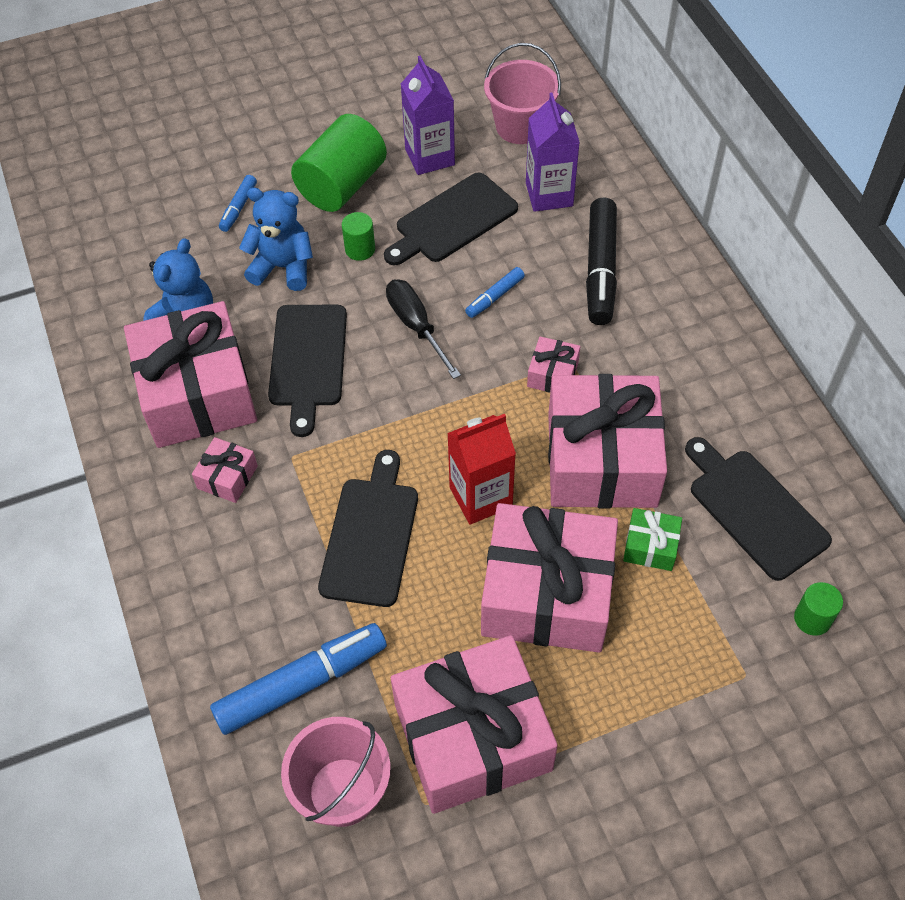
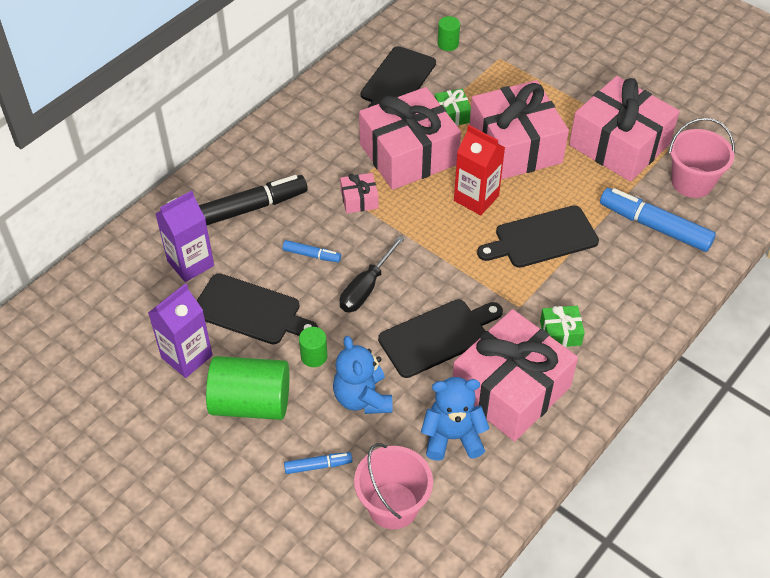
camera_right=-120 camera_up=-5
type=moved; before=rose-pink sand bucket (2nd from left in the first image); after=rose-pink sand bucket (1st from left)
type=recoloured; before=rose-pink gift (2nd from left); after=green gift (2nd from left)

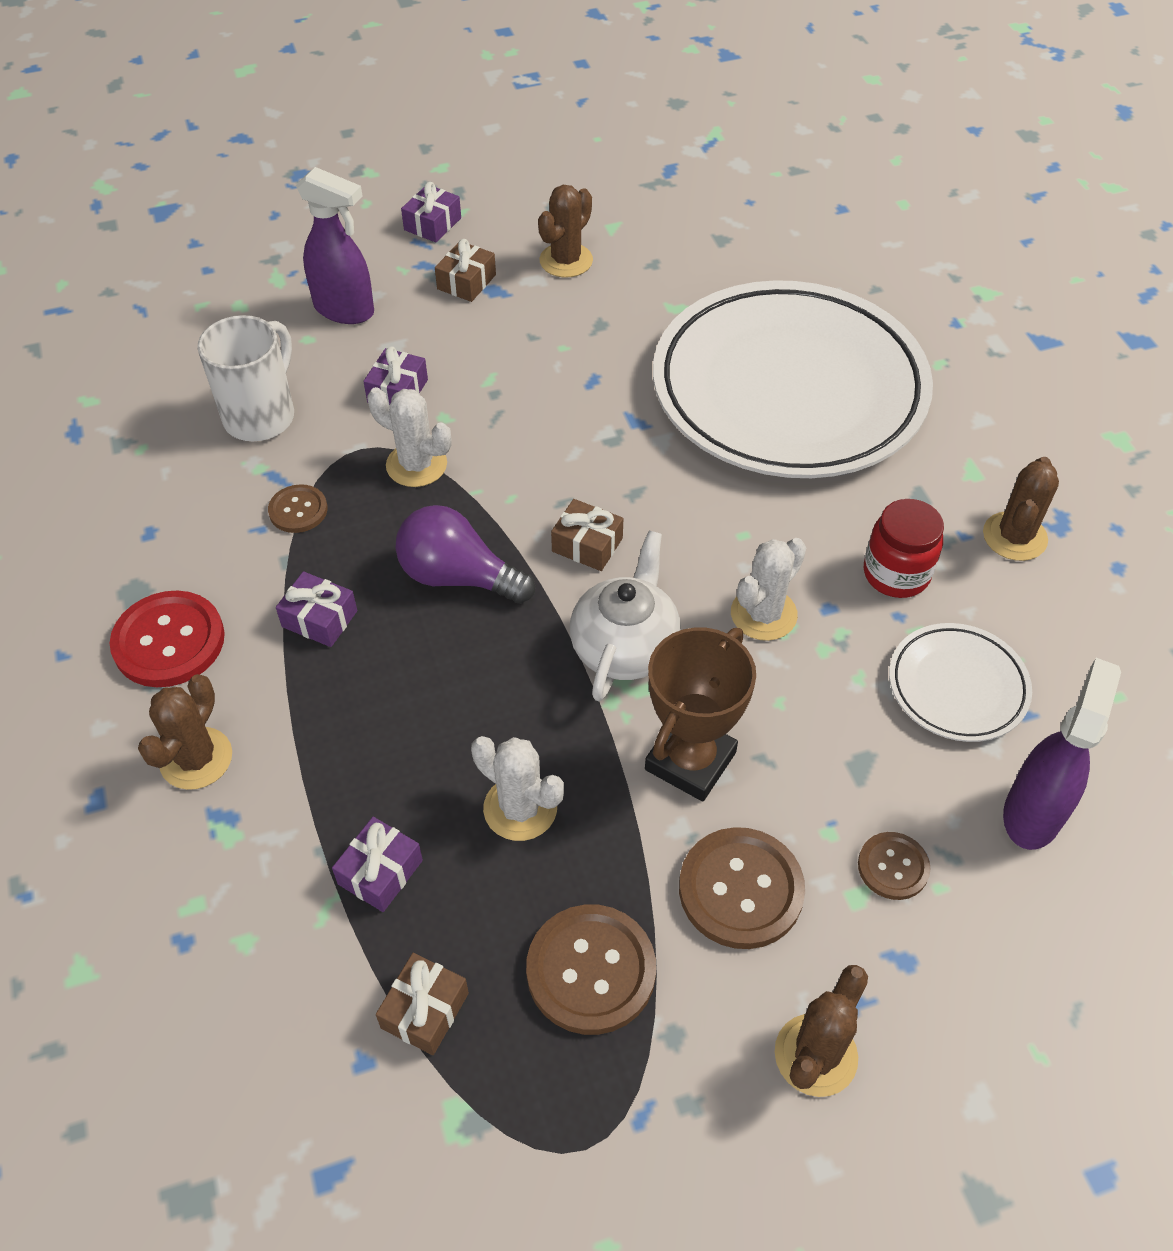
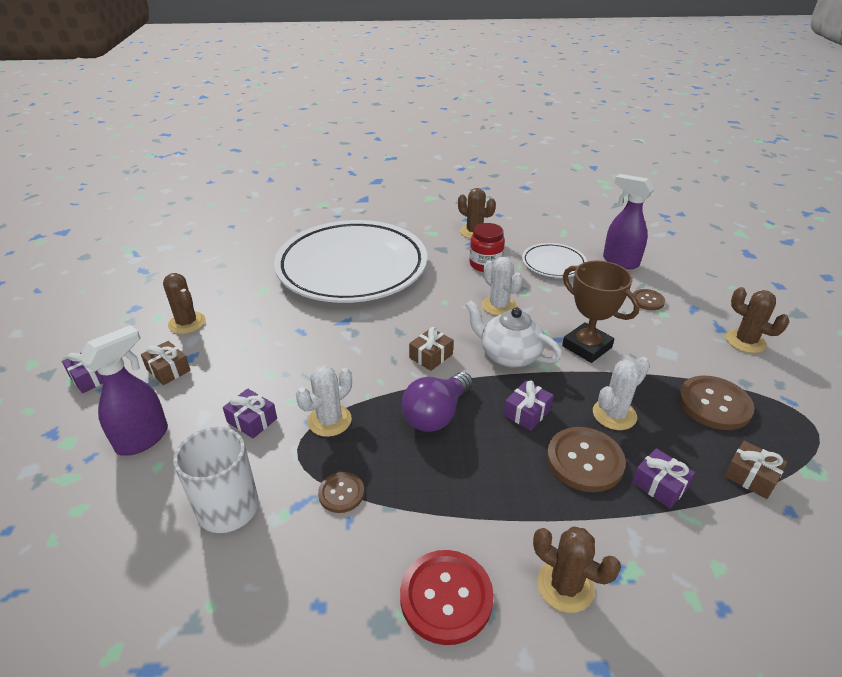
camera_right=-75 camera_up=-15
type=moved; before=purple gift (1st from left in the first image); after=purple gift (3rd from left)
type=moved; before=russet sewing button (3rd from left in the first image); after=russet sewing button (2nd from left)

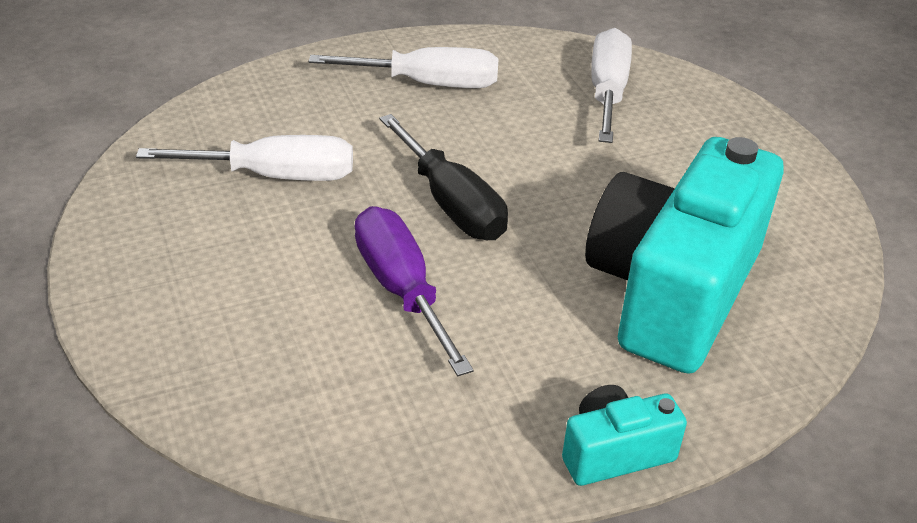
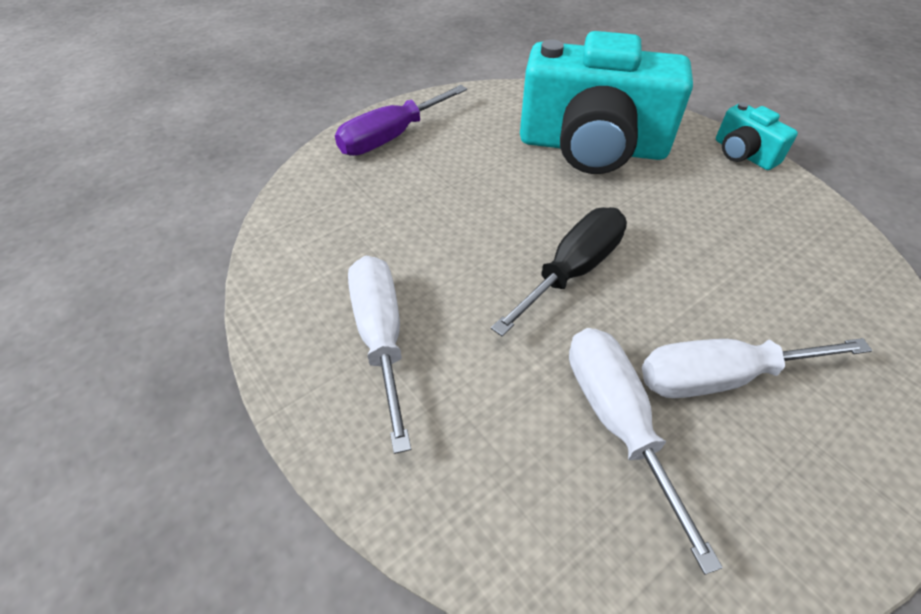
camera_right=-105 camera_up=10
type=moved; before=white screwdriver (3rd from left)
type=moved; before=purple screwdriver

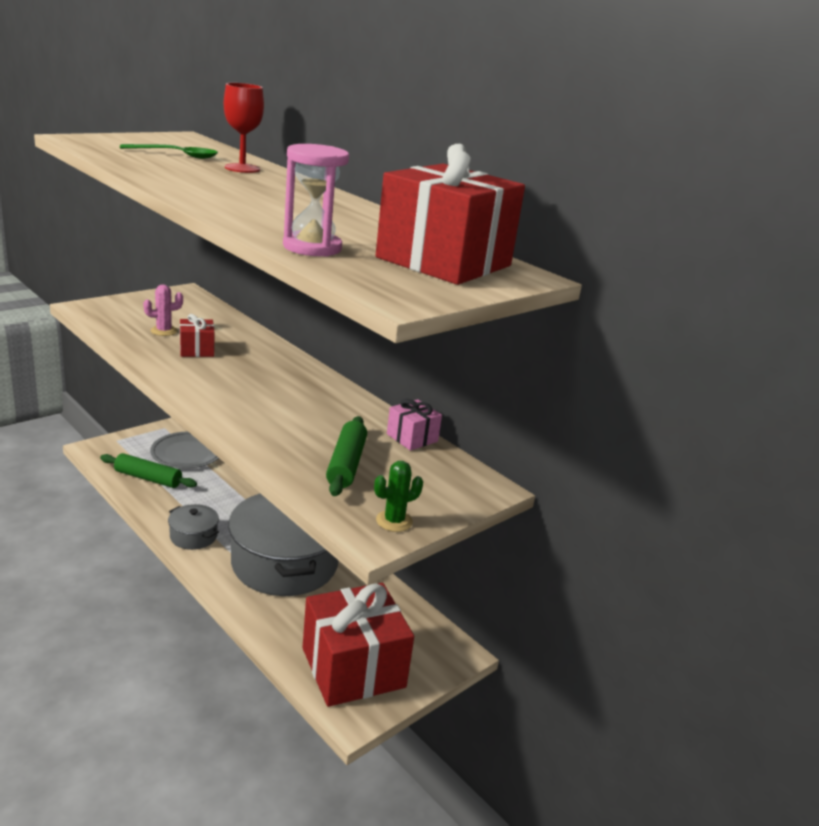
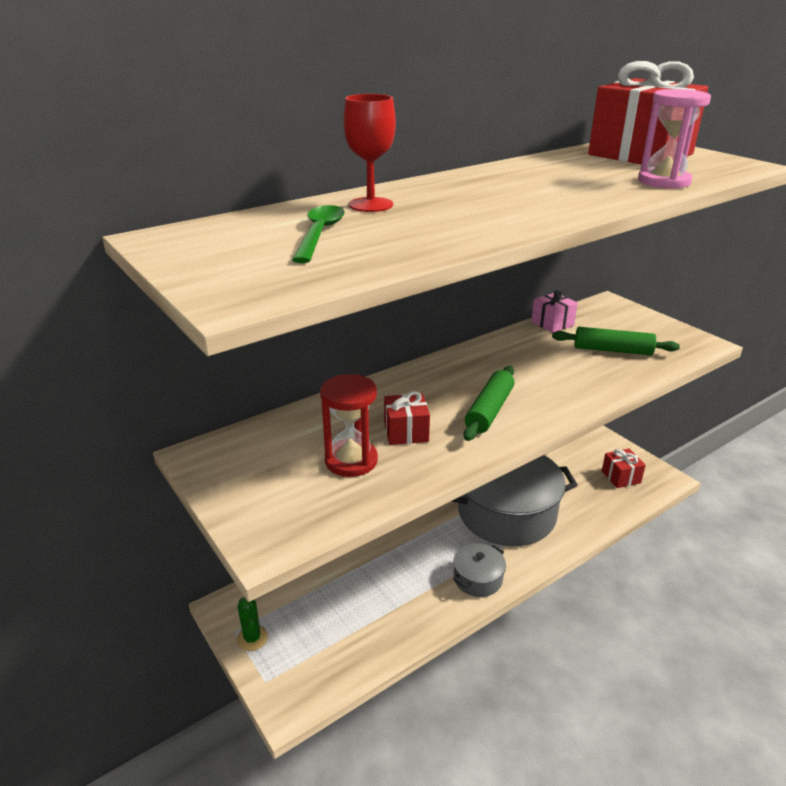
camera_right=-80 camera_up=5
type=replaced; before=rose-pink cactus; after=crimson hourglass
type=removed; before=gray plate
type=moved; before=green dough roller (1st from left)
type=moved; before=green cactus
type=resized; before=crimson gift (2nd from left); scale=0.46

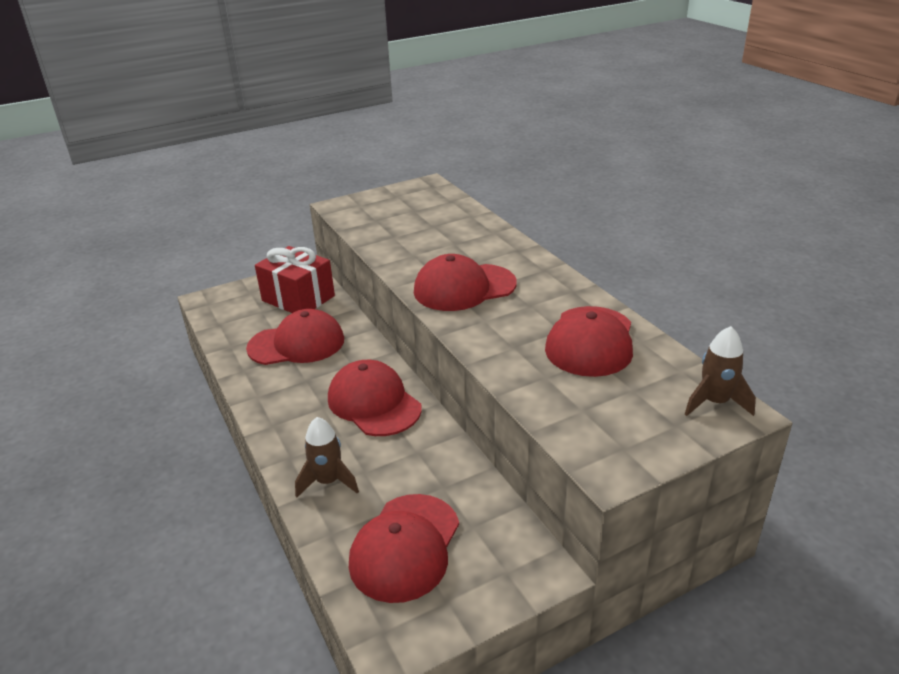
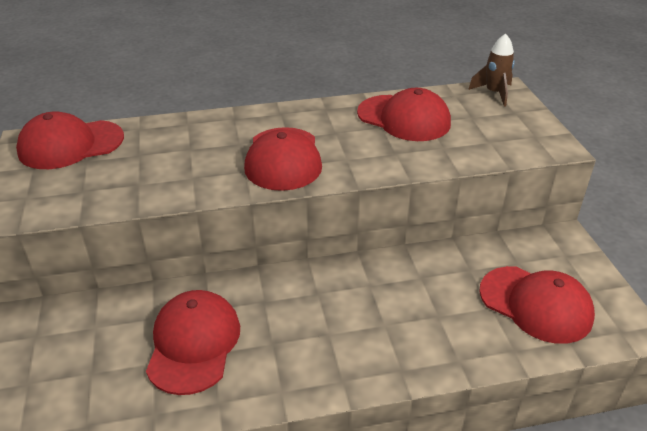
camera_right=-75 camera_up=5
type=removed; before=crimson gift
type=moved; before=crimson baseball cap (2nd from left in the first image); after=crimson baseball cap (1st from left)
type=removed; before=russet spaceship (1st from left)

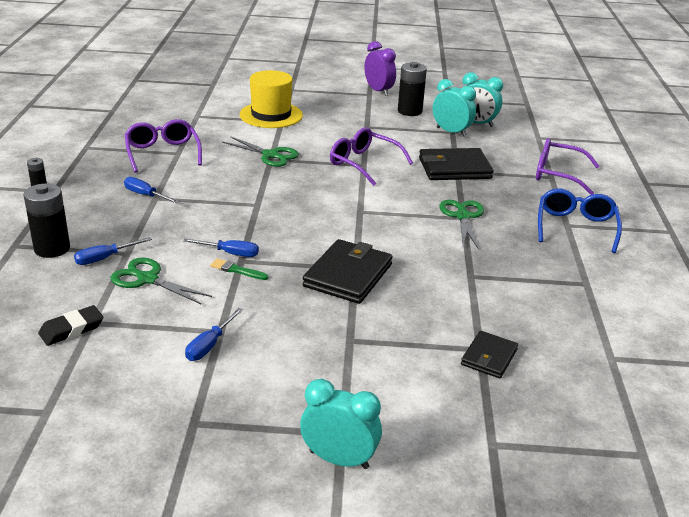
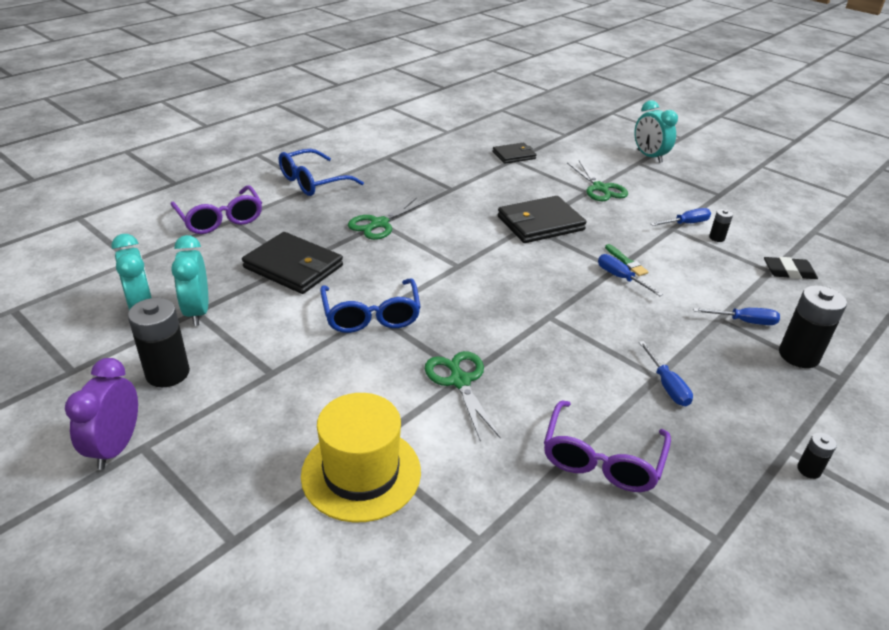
camera_right=-140 camera_up=5
type=recoloured; before=purple eyeglasses (2nd from left); after=cobalt eyeglasses (2nd from left)
type=moved; before=green shears (1st from left in the first image); after=green shears (3rd from left)
type=added; after=ebony battery (2nd from left)

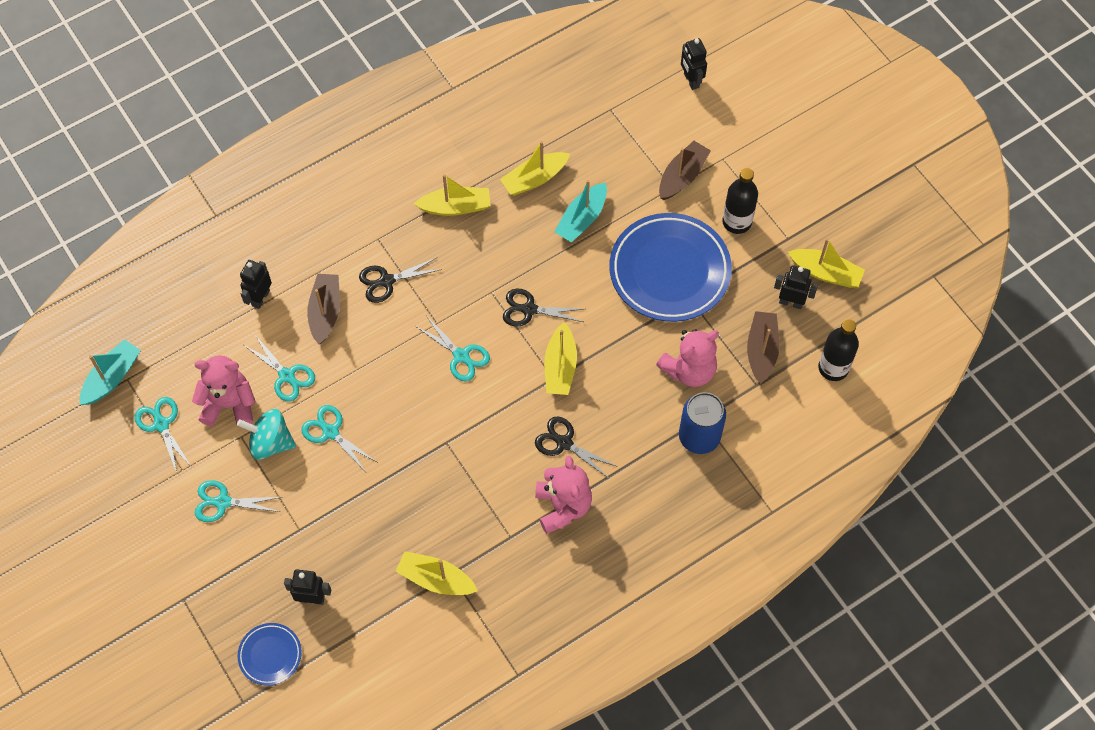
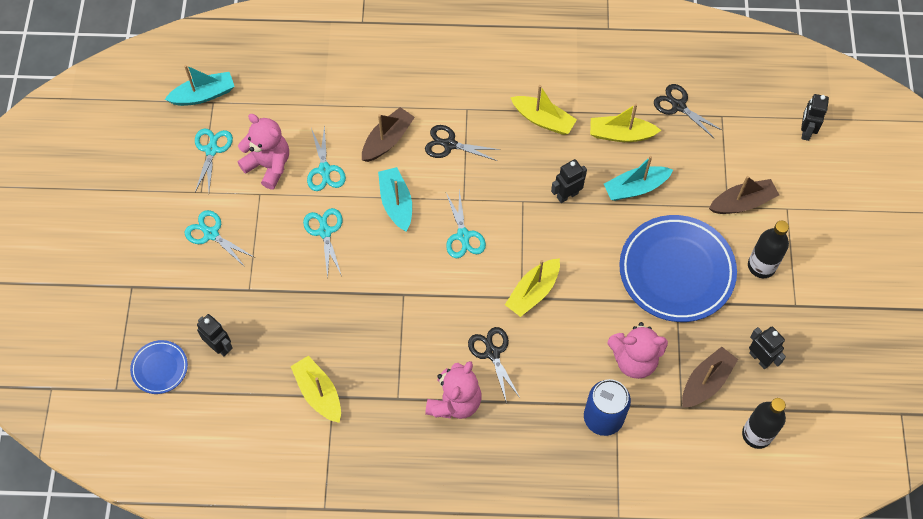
camera_right=35 camera_up=0
type=removed; before=golden sailboat (5th from left)
type=moved; before=ebony robot figure (1st from left in the first image); after=ebony robot figure (2nd from left)
type=moved; before=ebony shears (2nd from left in the first image); after=ebony shears (3rd from left)
type=removed; before=turquoise toy top
type=added; after=turquoise sailboat (2nd from left)

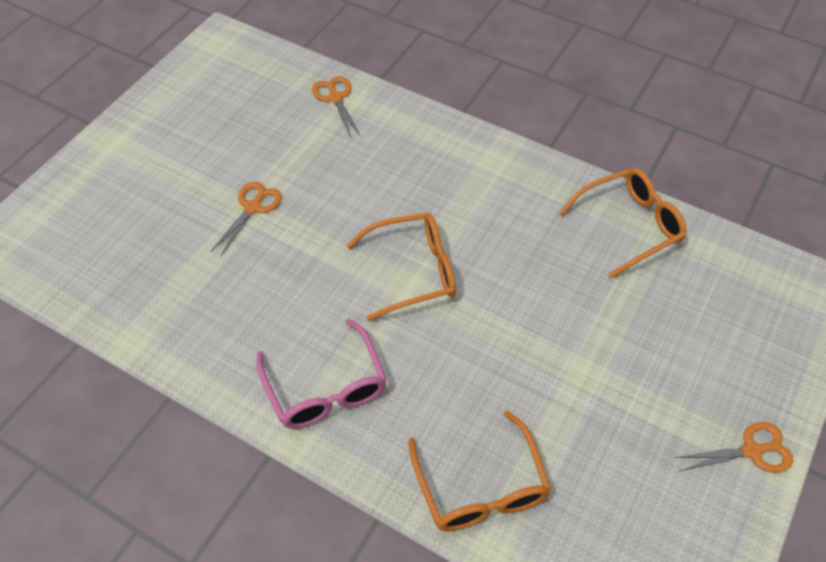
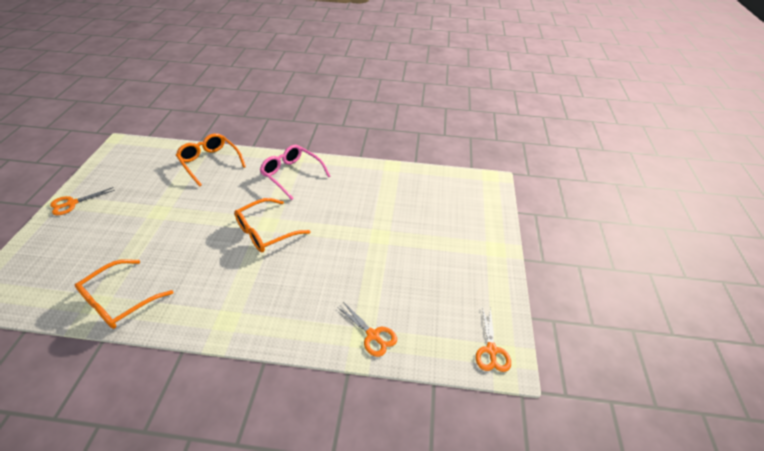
camera_right=155 camera_up=-10
type=moved; before=orange-coloured shears (1st from left in the first image); after=orange-coloured shears (3rd from left)

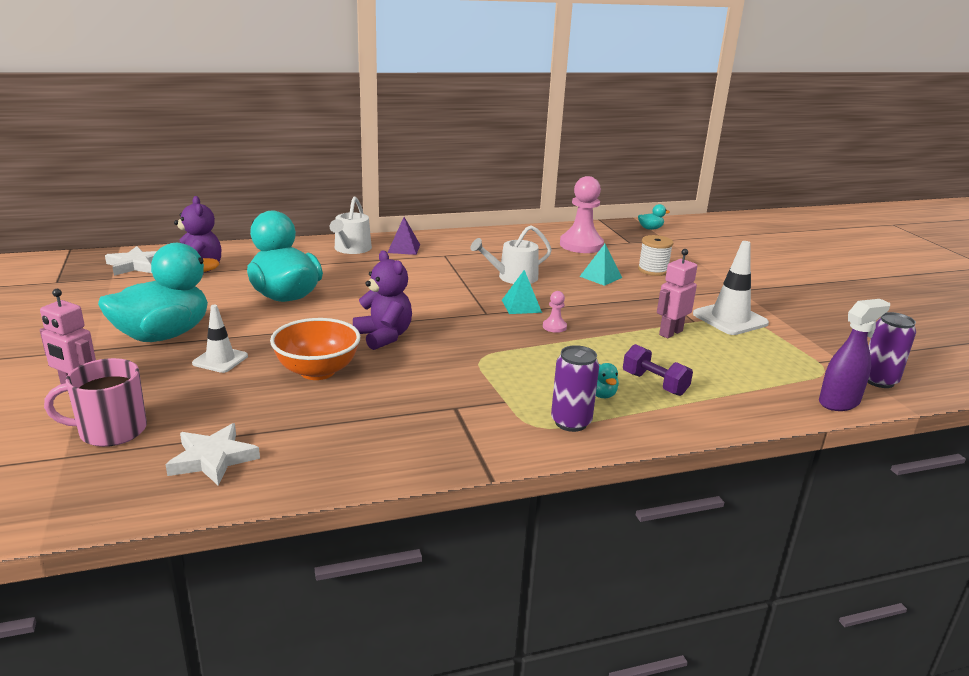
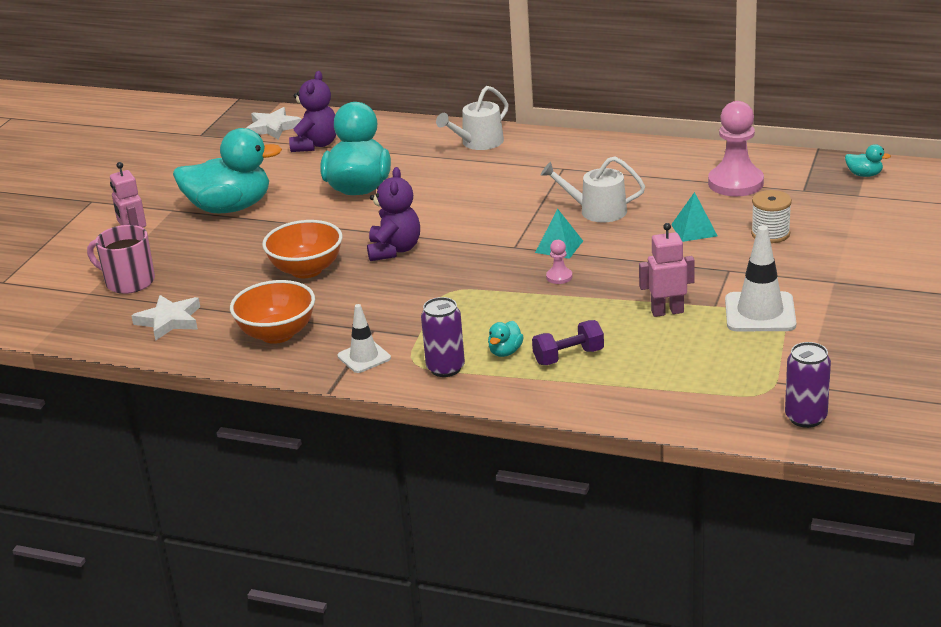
camera_right=40 camera_up=5
type=removed; before=purple pyramid shape
type=removed; before=purple spray cleaner
type=moved; before=white safety cone (1st from left)
type=turned; before=purple dumbbell; turn=75
type=added; after=orange-coloured bowl (1st from left)

